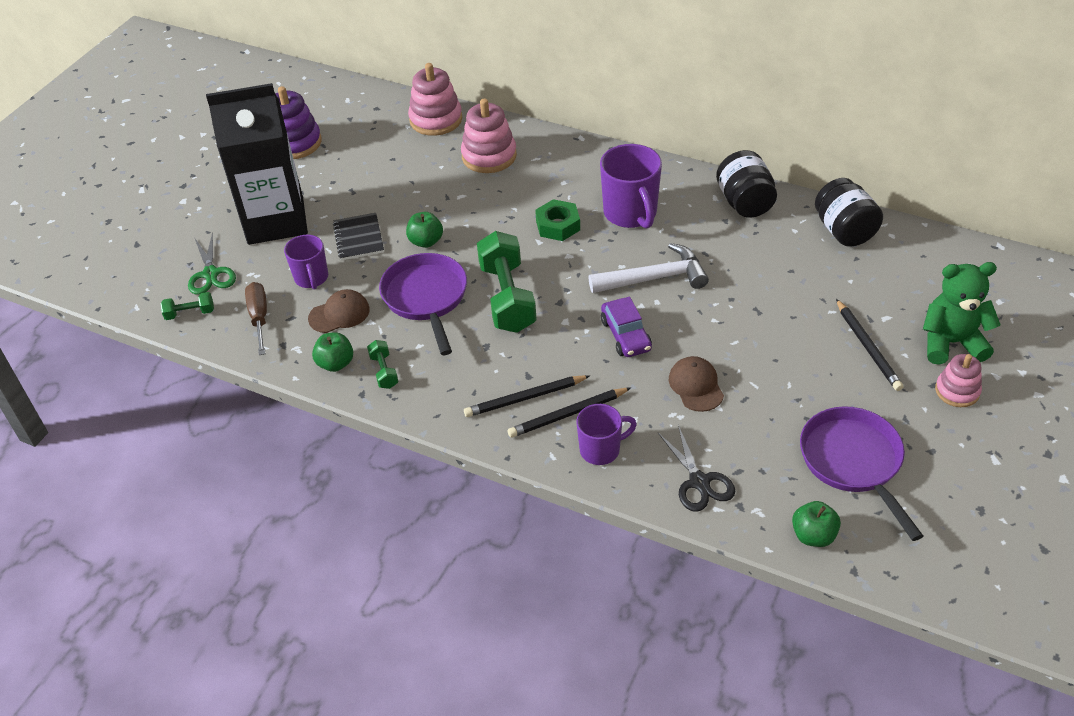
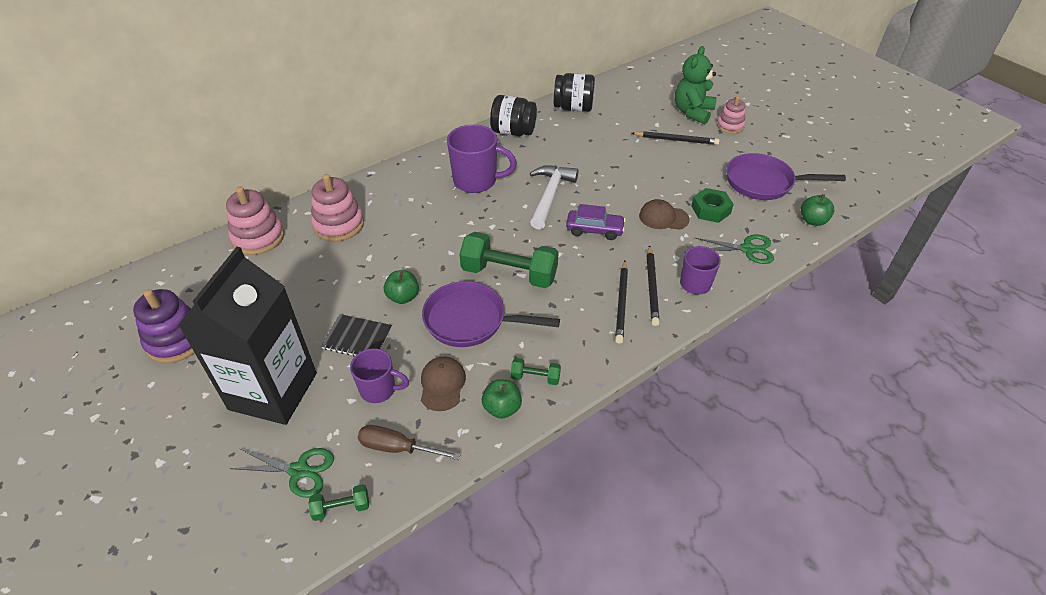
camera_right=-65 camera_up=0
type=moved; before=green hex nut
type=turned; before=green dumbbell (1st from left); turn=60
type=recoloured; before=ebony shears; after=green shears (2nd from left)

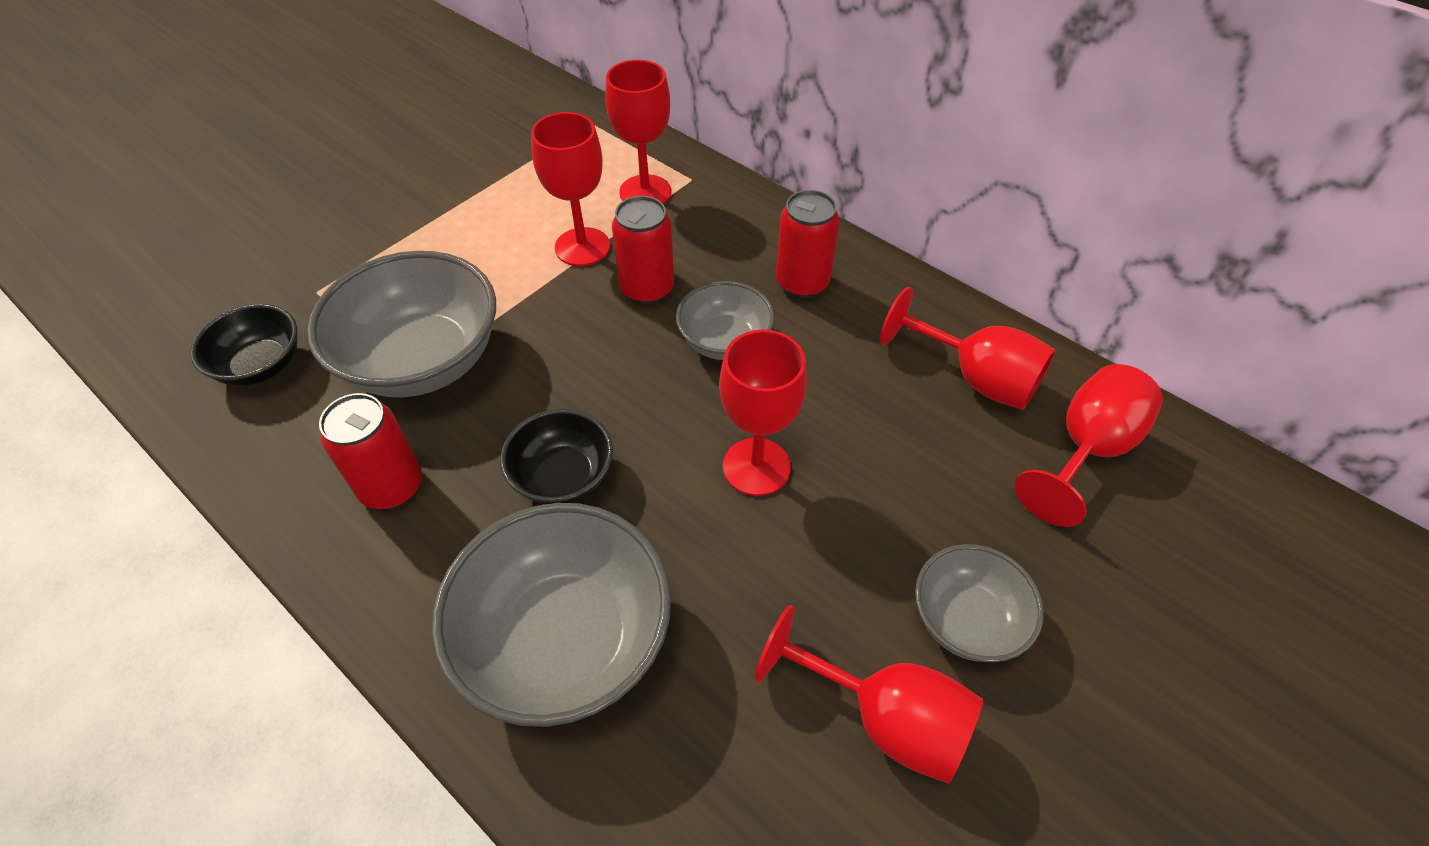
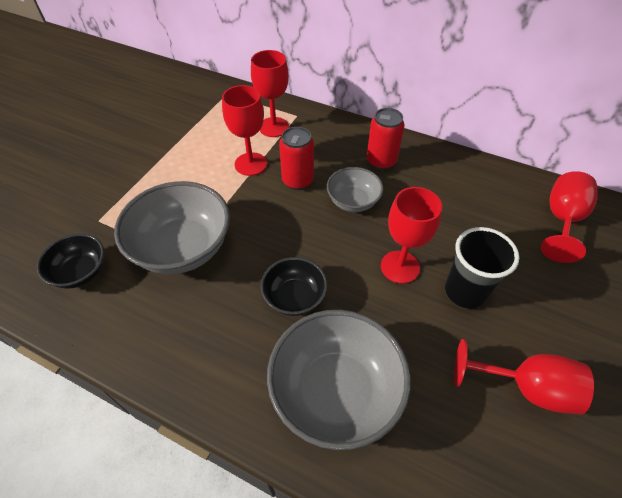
camera_right=-15 camera_up=0
type=removed; before=crimson chalice (5th from left)
type=removed; before=crimson can (1st from left)
type=removed; before=gray bowl (4th from left)
type=added; after=ebony tumbler

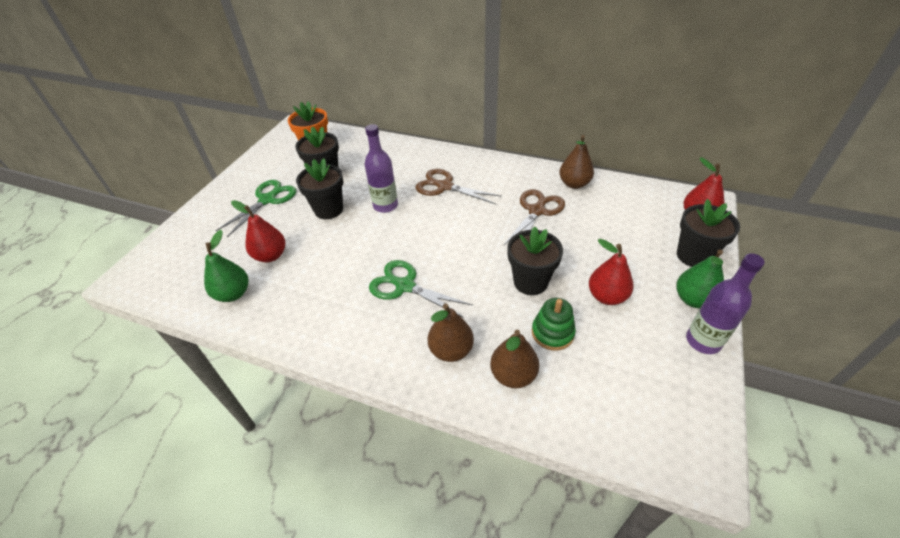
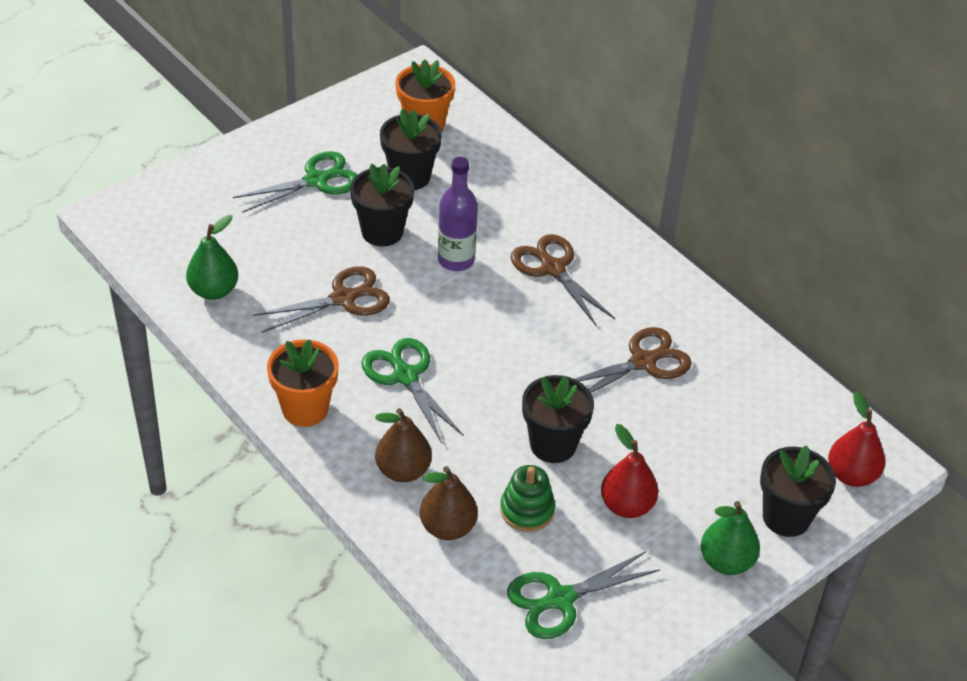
camera_right=25 camera_up=0
type=removed; before=russet pear (3rd from left)
type=removed; before=crimson pear (1st from left)
type=removed; before=purple flask (2nd from left)
type=added; after=russet shears (1st from left)
type=added; after=orange-coloured potted plant (1st from left)
type=added; after=green shears (3rd from left)

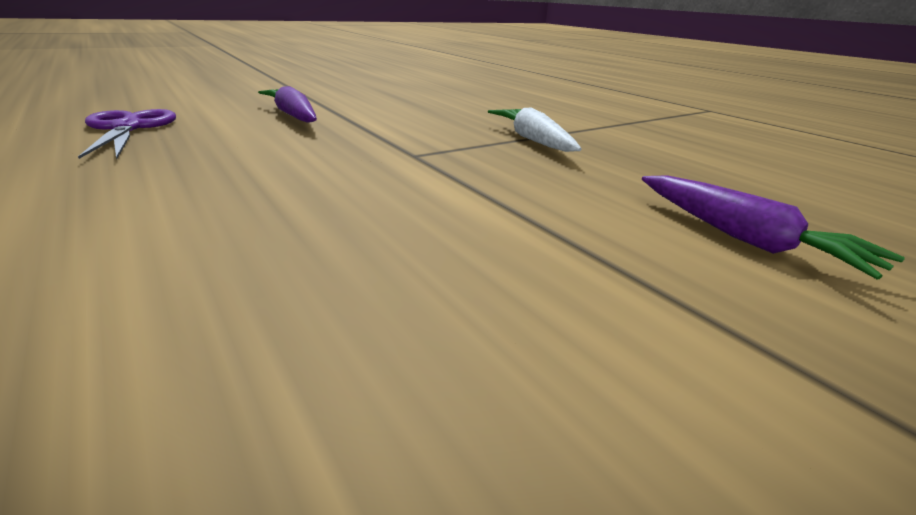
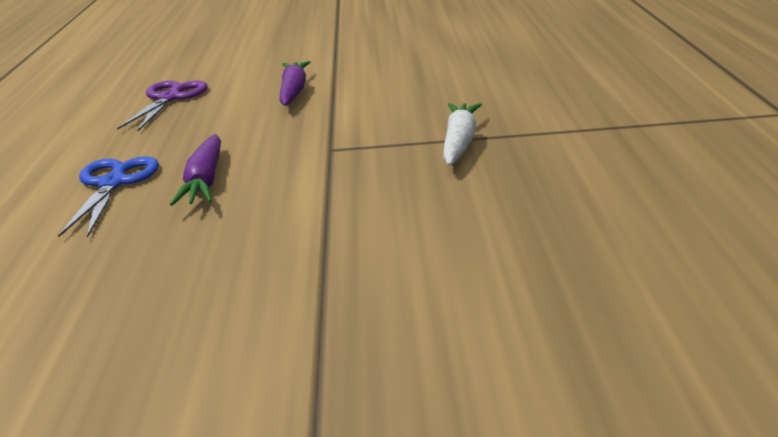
camera_right=35 camera_up=0
type=moved; before=purple carrot (2nd from left in the first image); after=purple carrot (1st from left)
type=added; after=cobalt shears

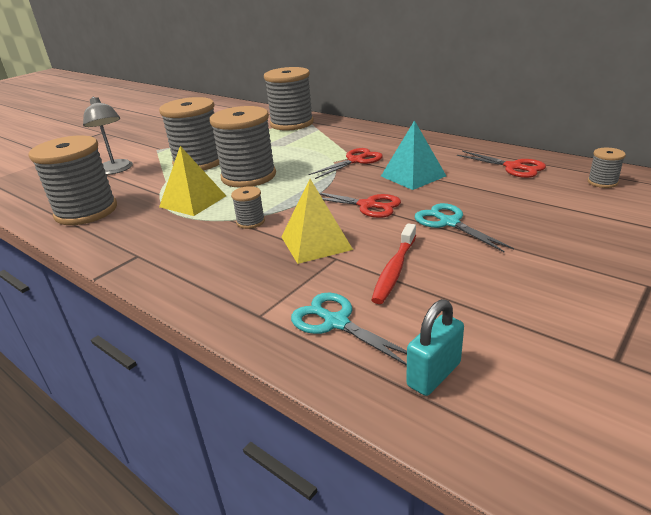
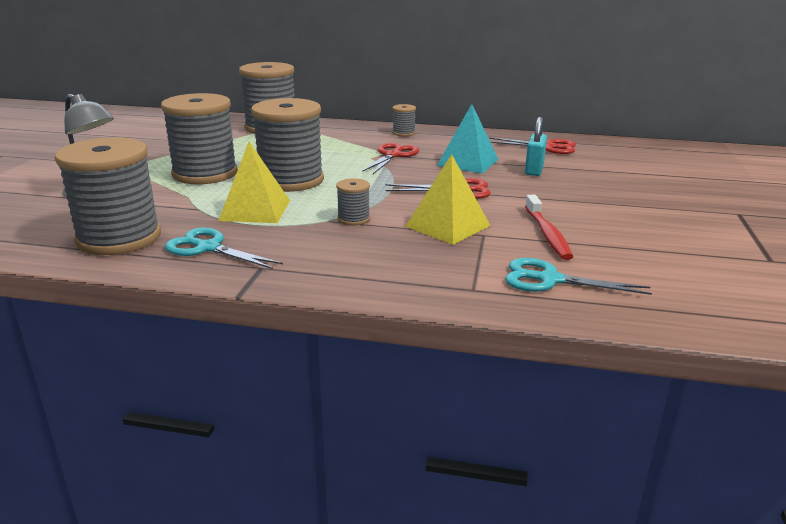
camera_right=-30 camera_up=-5
type=moved; before=gray reel of thread (6th from left)
type=moved; before=turquoise shears (2nd from left in the first image); after=turquoise shears (1st from left)
type=moved; before=turquoise padlock

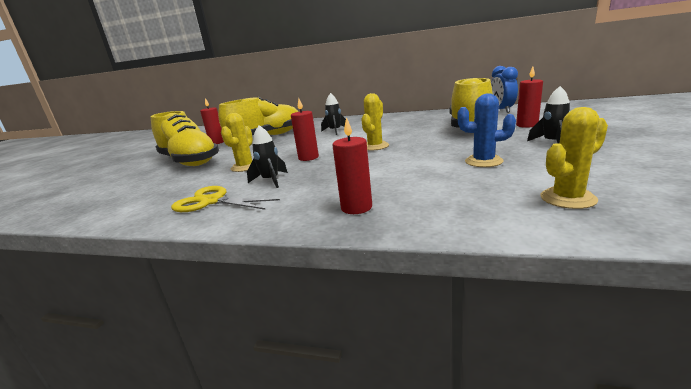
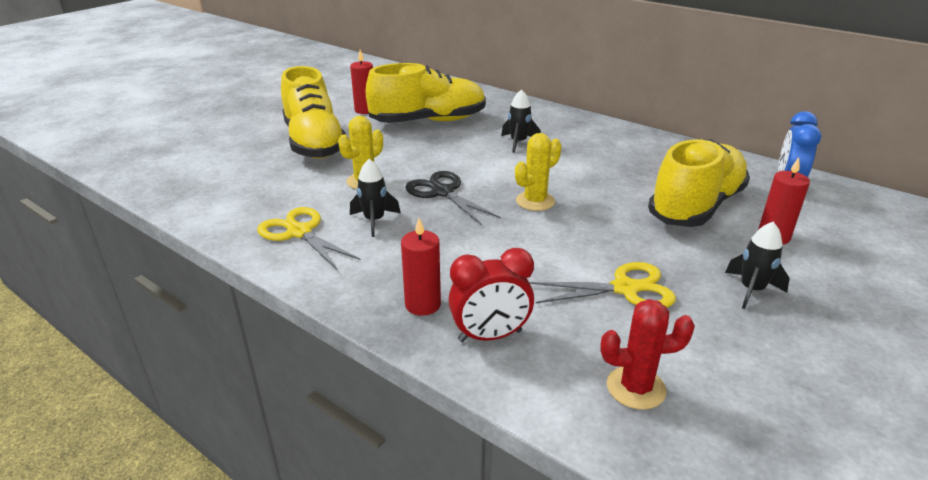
camera_right=20 camera_up=10
type=replaced; before=cobalt cactus; after=golden shears (2nd from left)
type=replaced; before=crimson wax candle (2nd from left); after=ebony shears
type=recoloured; before=golden cactus (3rd from left); after=crimson cactus
type=added; after=crimson clock

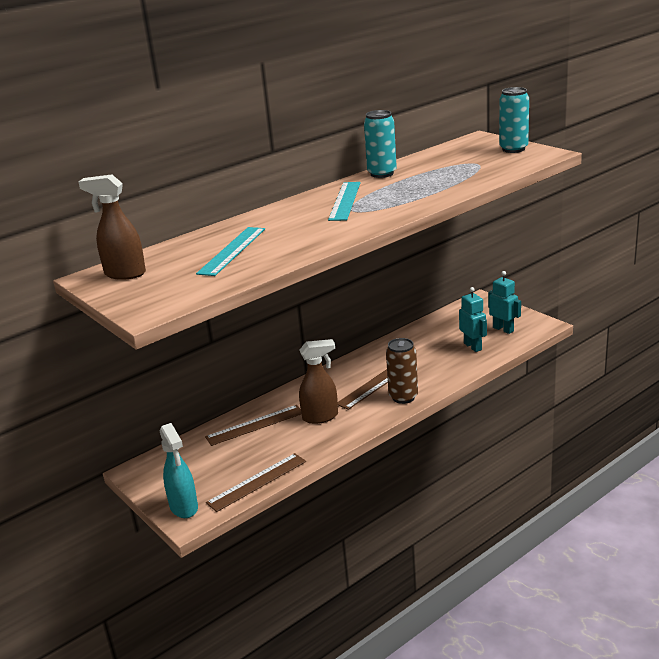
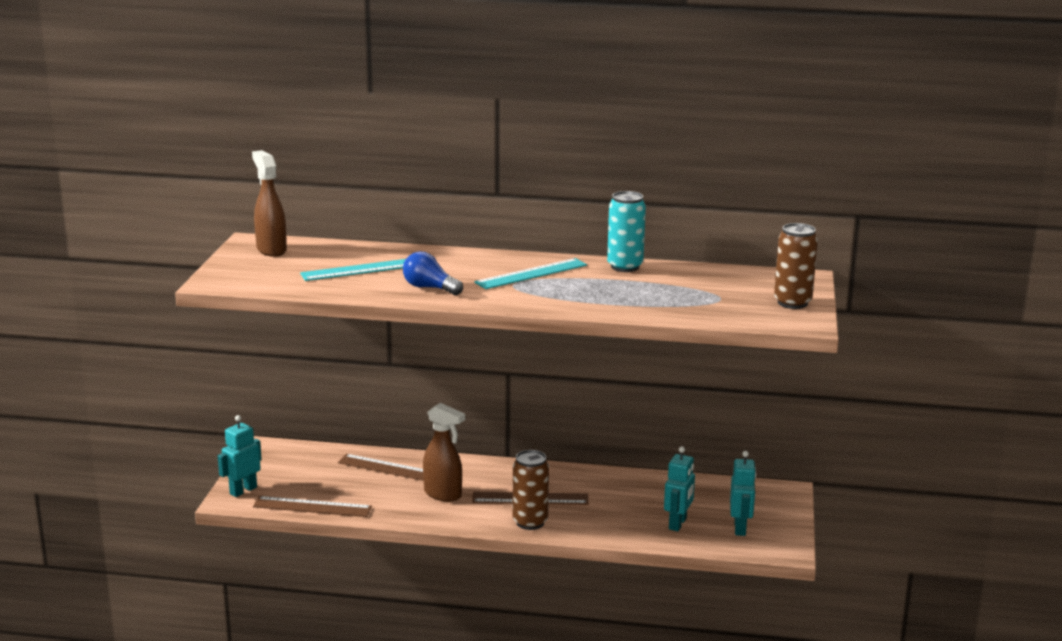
camera_right=45 camera_up=-5
type=recoloured; before=turquoise can (2nd from left); after=russet can (2nd from left)
type=replaced; before=turquoise spray cleaner; after=turquoise robot figure (1st from left)
type=added; after=cobalt bulb

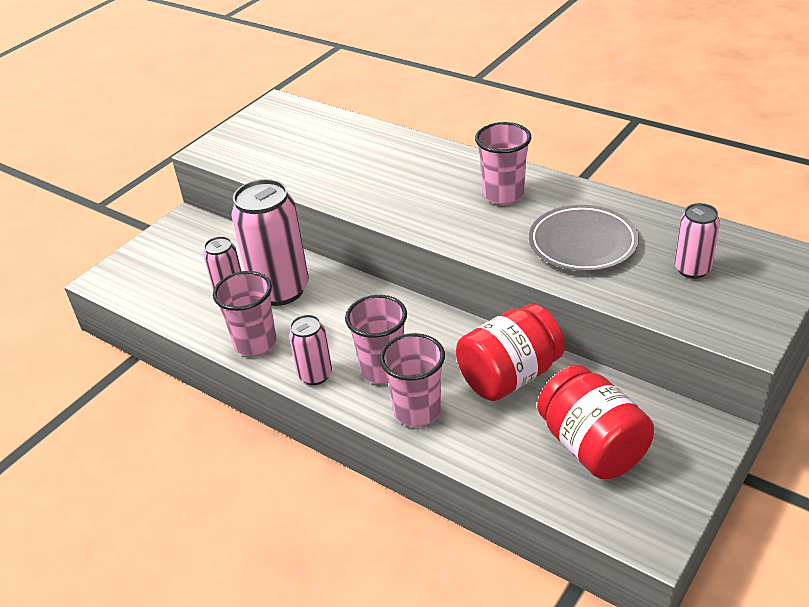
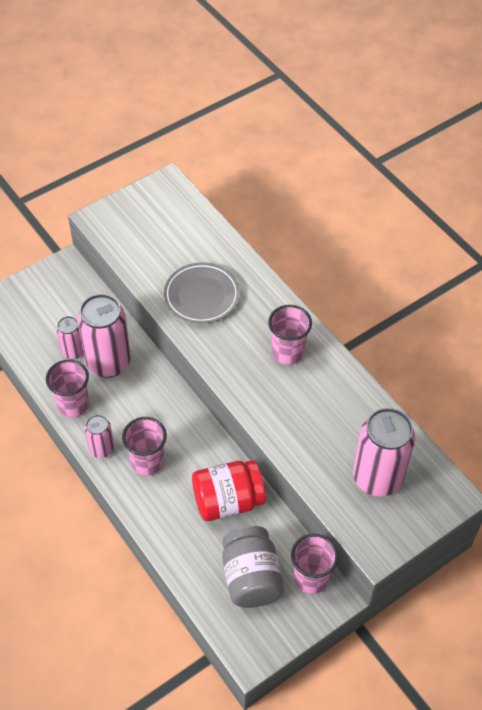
camera_right=15 camera_up=15
type=resized; before=rose-pink can (4th from left); scale=1.89
type=moved; before=gray plate
type=moved; before=rose-pink tumbler (3rd from left in the first image); after=rose-pink tumbler (4th from left)
type=recoloured; before=crimson jam jar (2nd from left); after=gray jam jar

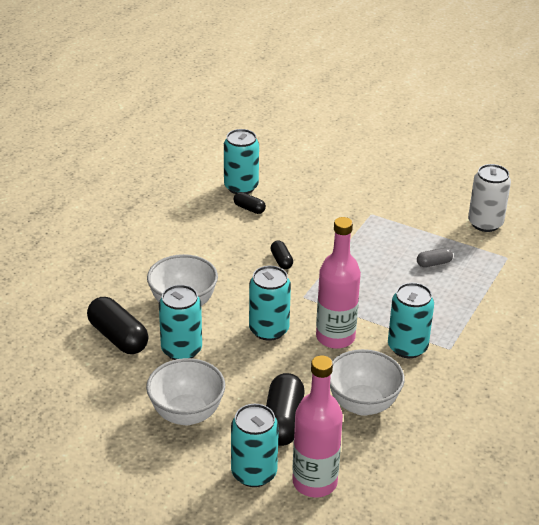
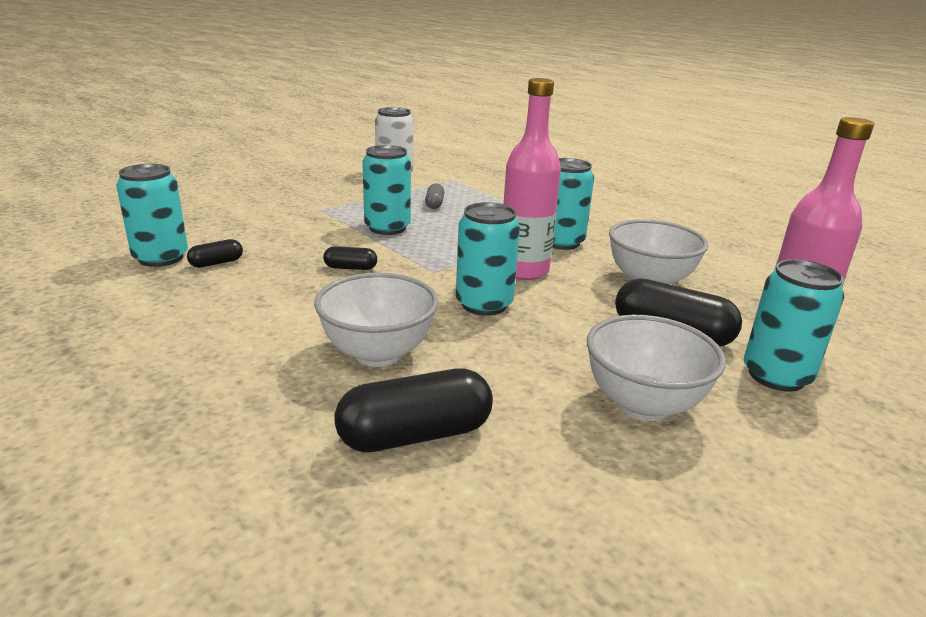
camera_right=-70 camera_up=-10
type=moved; before=turquoise can (1st from left in the first image); after=turquoise can (2nd from left)

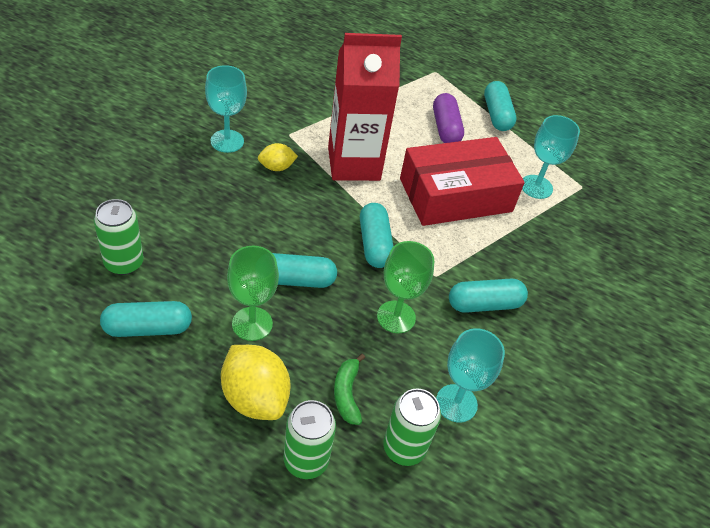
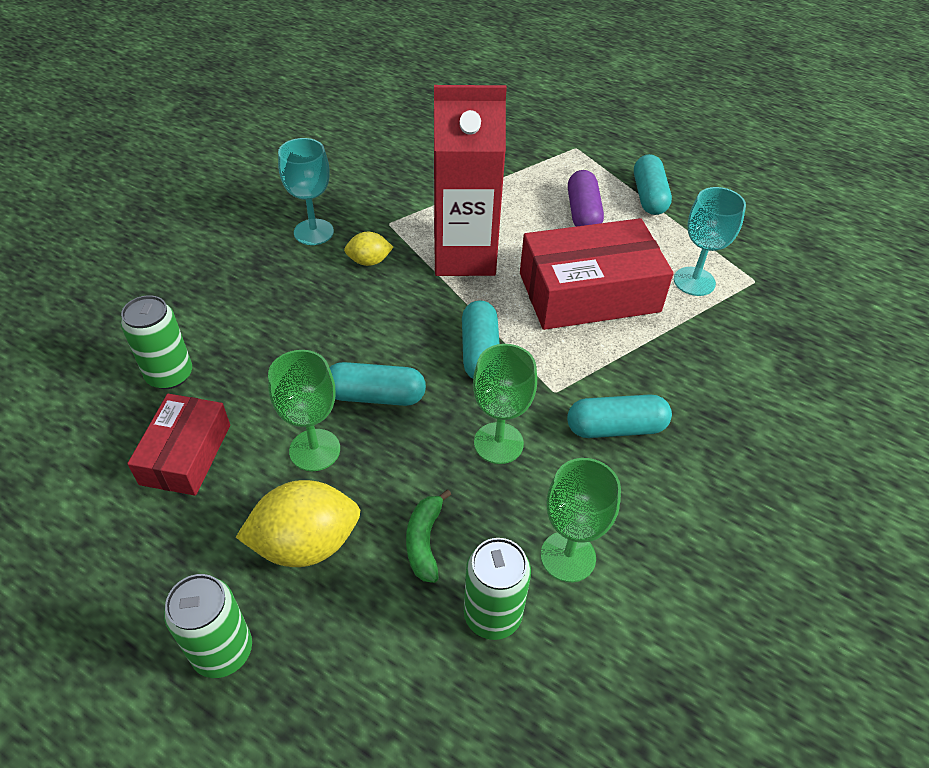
camera_right=10 camera_up=0
type=replaced; before=turquoise pill shape (1st from left); after=crimson parcel (1st from left)
type=recoloured; before=turquoise chalice (2nd from left); after=green chalice (3rd from left)
type=turned; before=golden toy lemon (1st from left); turn=-75
type=moved; before=green can (2nd from left)

